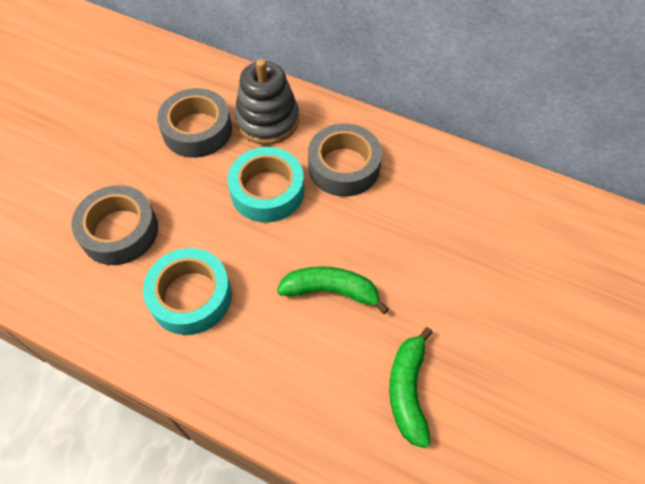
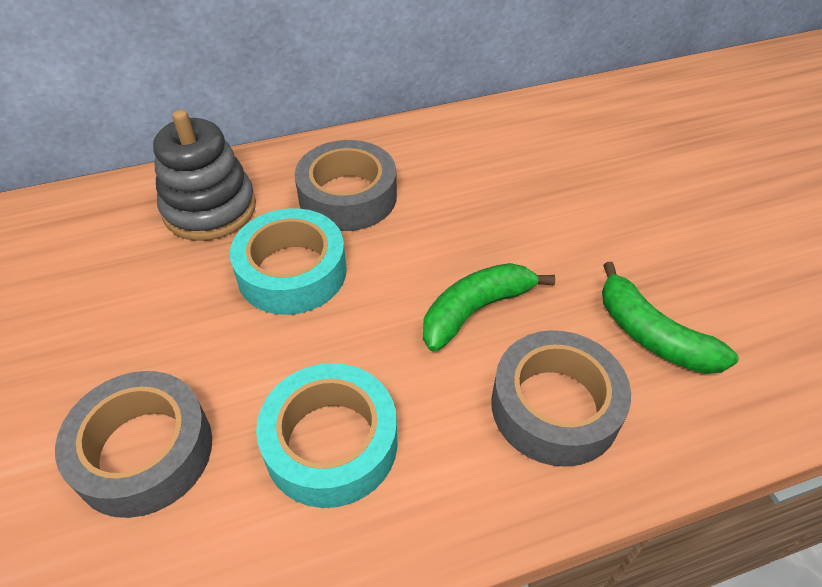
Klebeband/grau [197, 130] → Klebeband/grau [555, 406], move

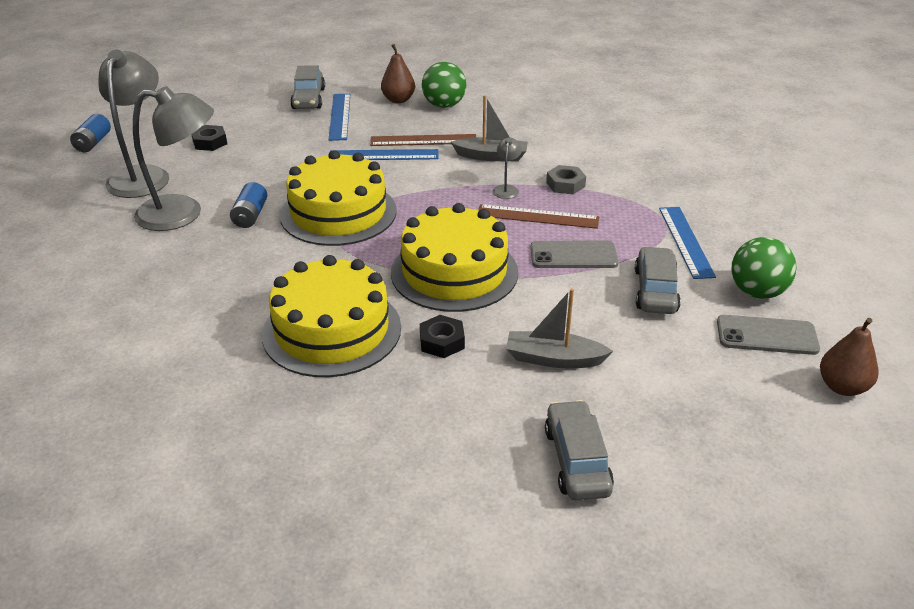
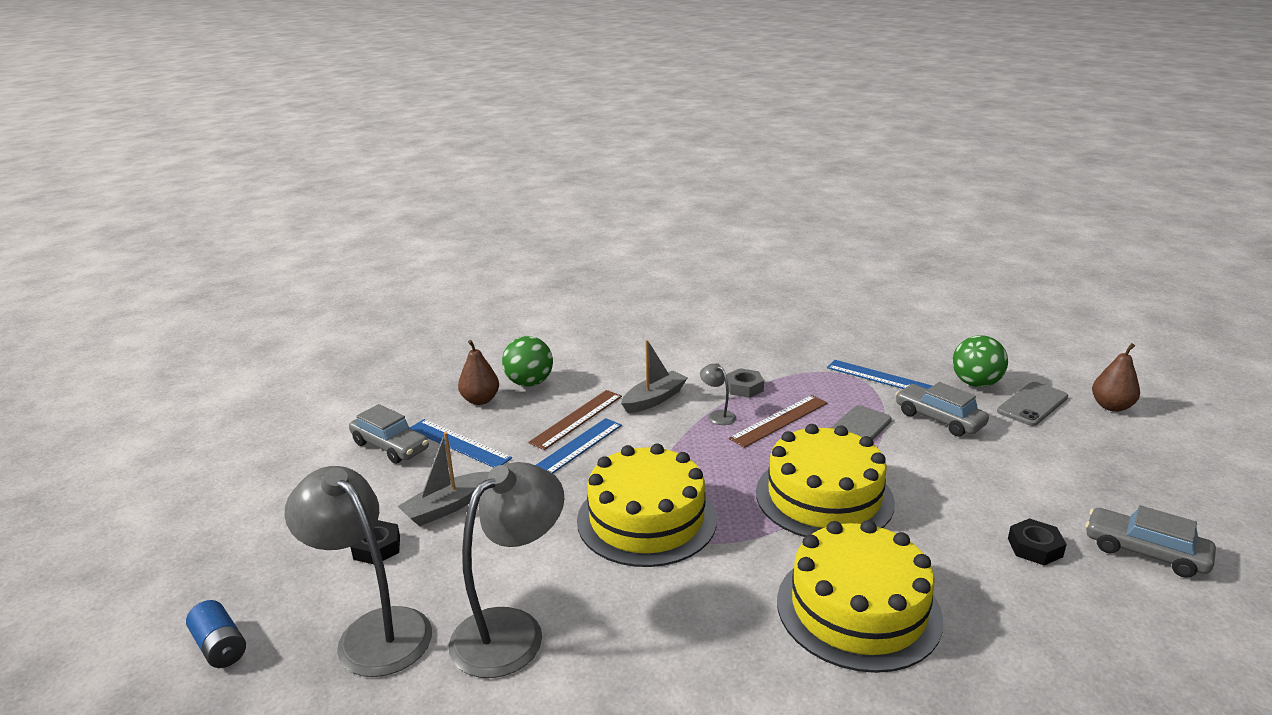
Boot/grau [554, 359] → Boot/grau [446, 507], move
Sechskantmutter/schwarz [442, 342] → Sechskantmutter/schwarz [1035, 547], move
Batterie/blau [250, 216] → -

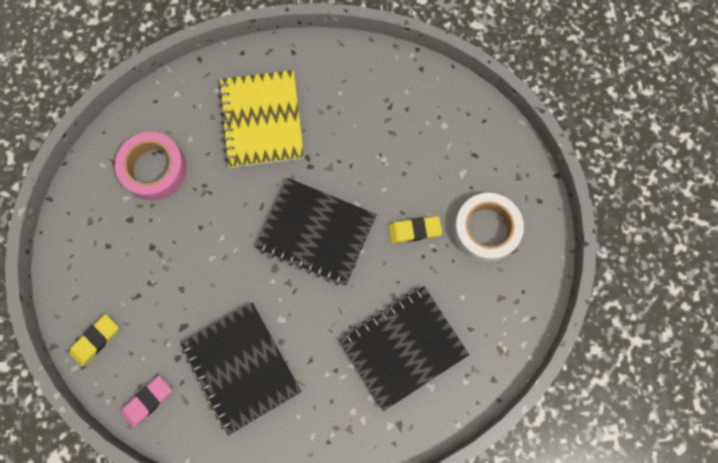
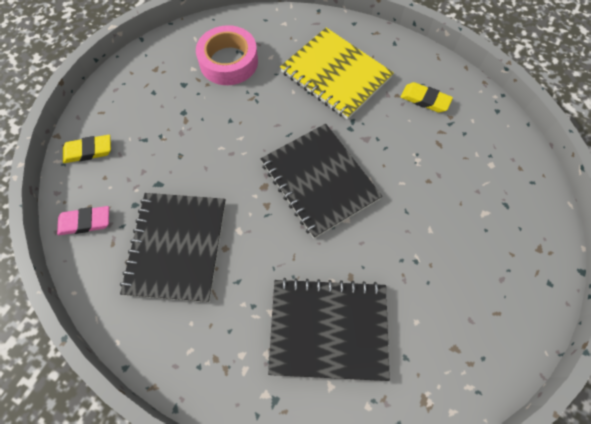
Notizbuch/gelb [262, 120] → Notizbuch/gelb [335, 75], 75 degrees counterclockwise
Radiergummi/gelb [414, 230] → Radiergummi/gelb [425, 100], move
Klebeband/weiß [485, 229] → -

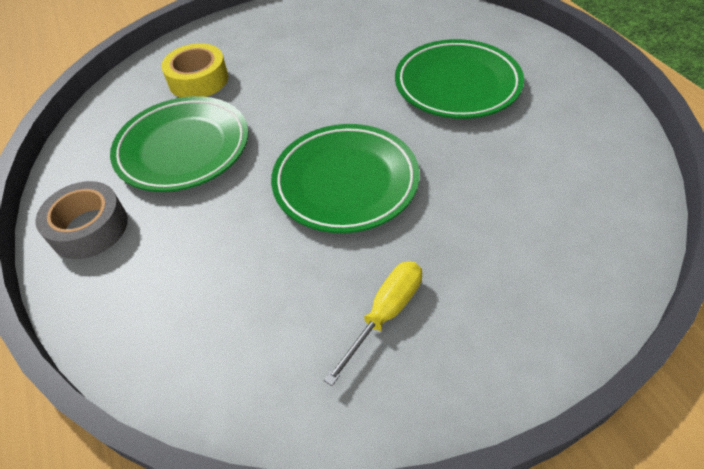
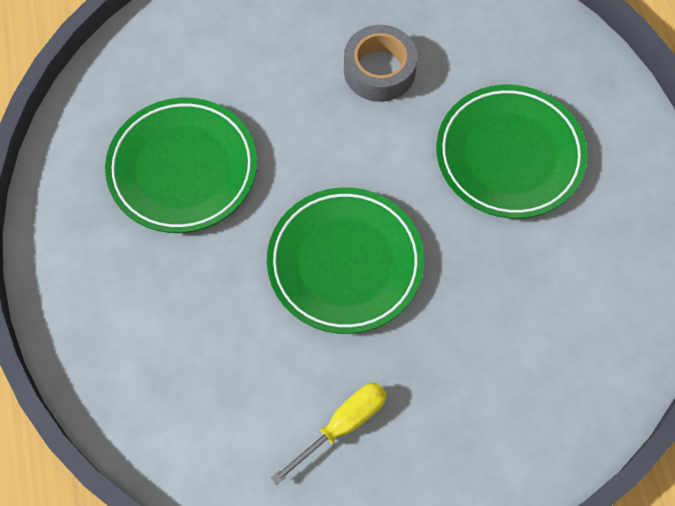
Klebeband/grau [89, 228] → Klebeband/grau [379, 70], move
Klebeband/gelb [198, 80] → -

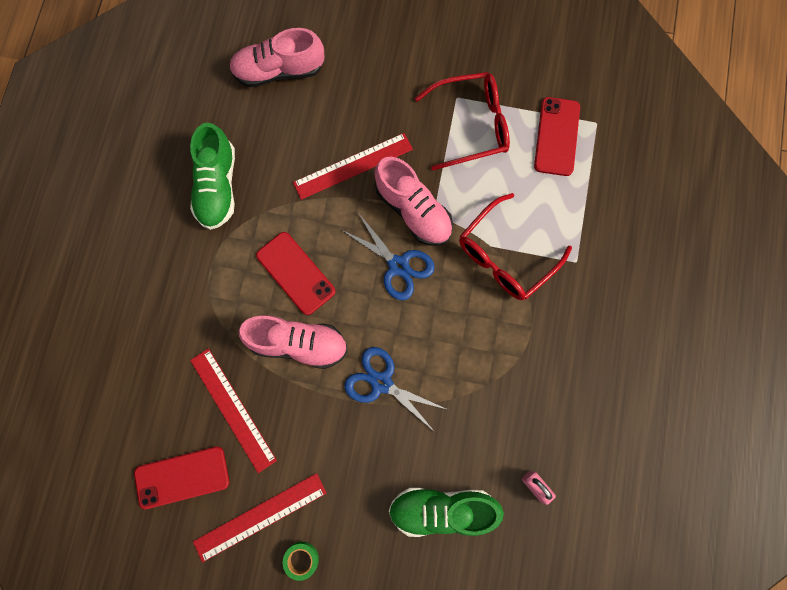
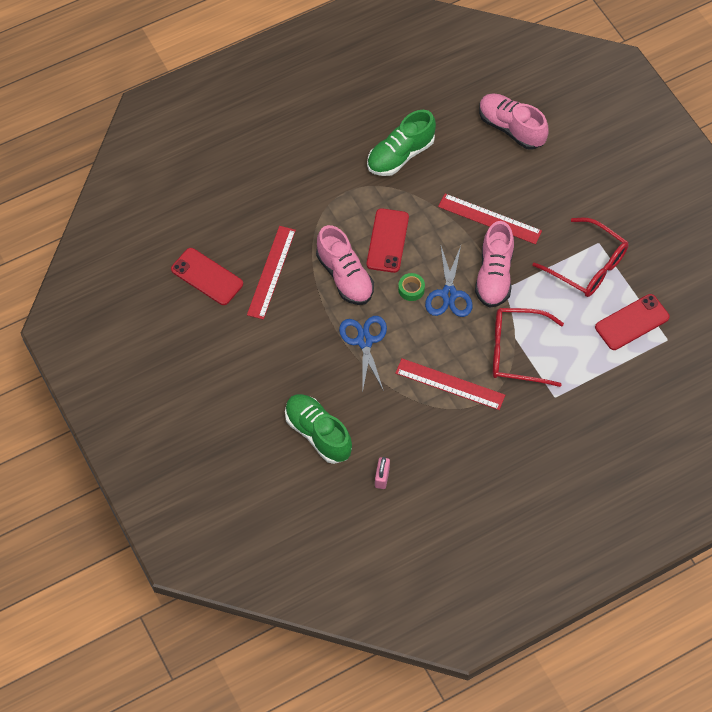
Lineal/rot [260, 517] → Lineal/rot [450, 384], move
Klebeband/grün [301, 559] → Klebeband/grün [411, 289], move

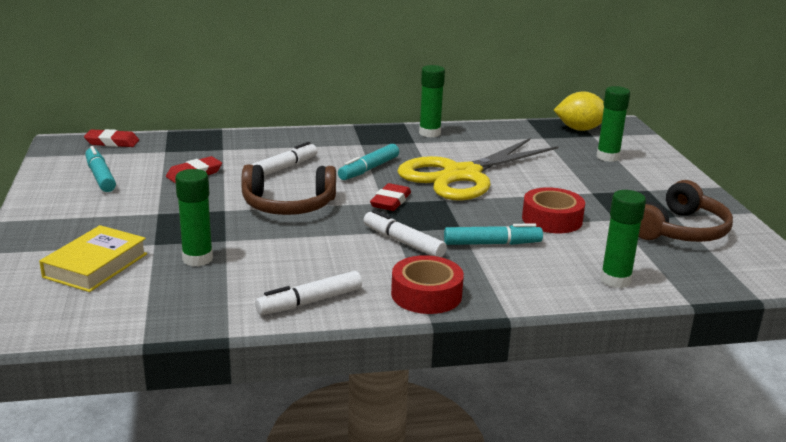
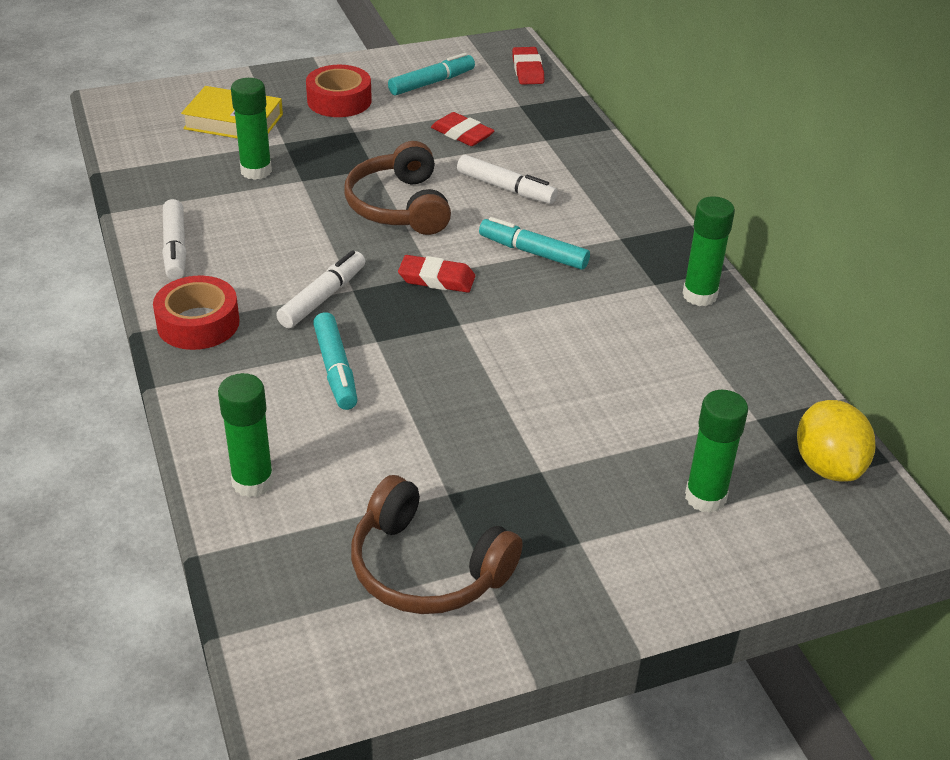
Filzstift/weiß [309, 302] → Filzstift/weiß [175, 248], 150 degrees counterclockwise
Klebeband/rot [552, 219] → Klebeband/rot [339, 101], move
Schere/gelb [462, 175] → -

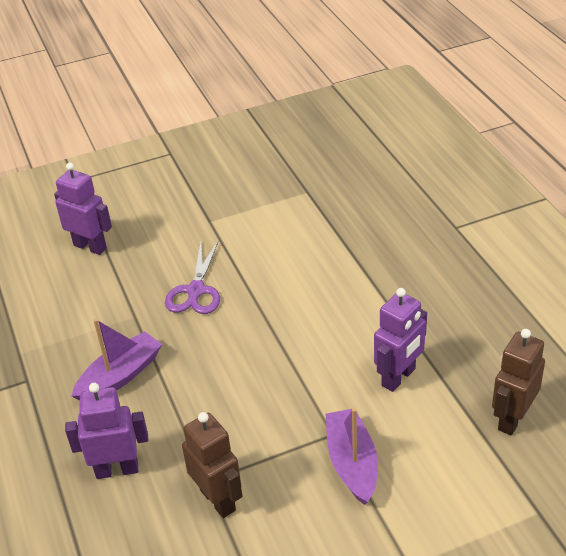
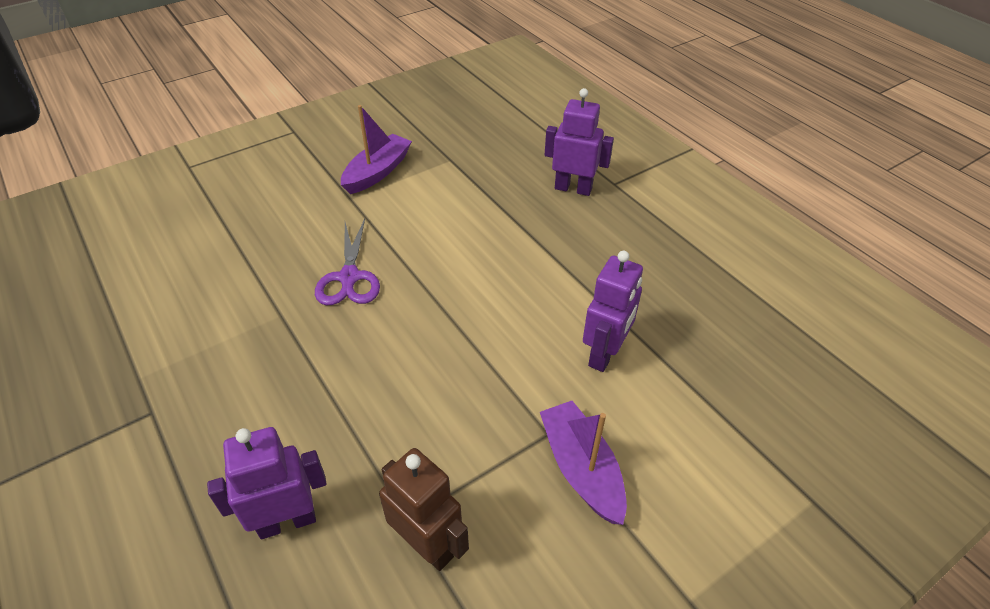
Boot/lila [120, 376] → Boot/lila [377, 172], move
Roboter/lila [90, 246] → Roboter/lila [573, 188], move
Roboter/braun [512, 419] → -

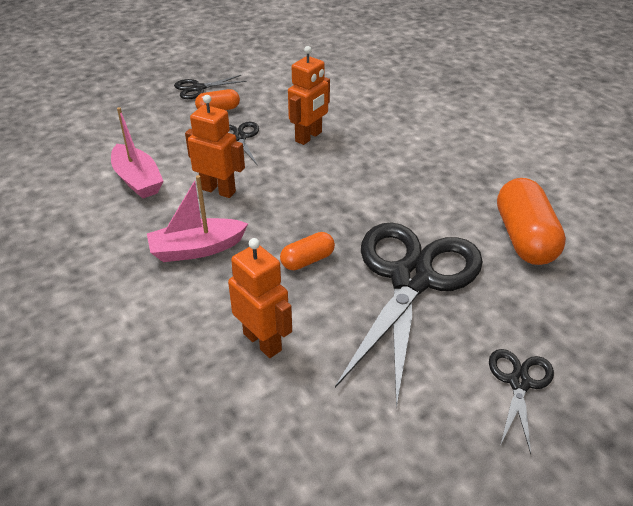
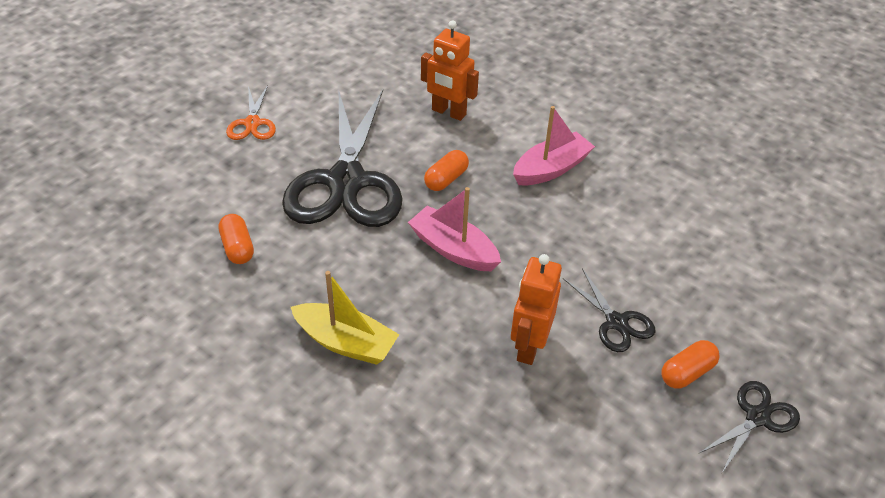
Kapsel/orange [524, 238] → Kapsel/orange [237, 248], x0.53
Schere/schwarz [519, 382] → Schere/orange [252, 123]
- → Boot/gelb [346, 342]
Boot/rosa [137, 180] → Boot/rosa [453, 249], move
Roboter/orange [218, 190] → -

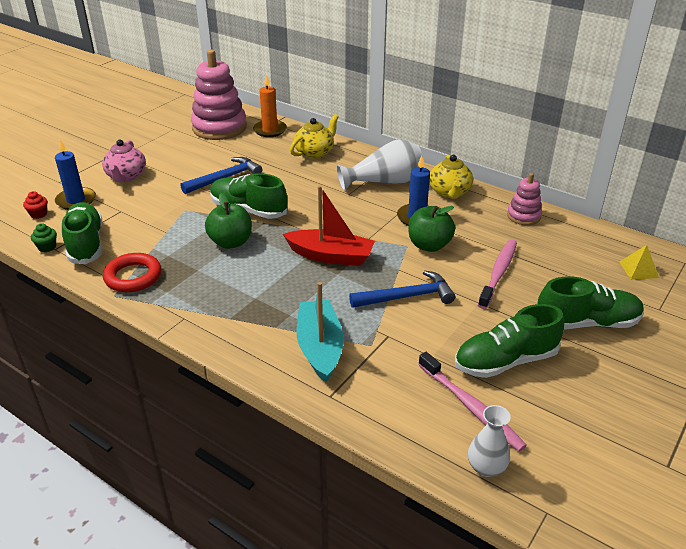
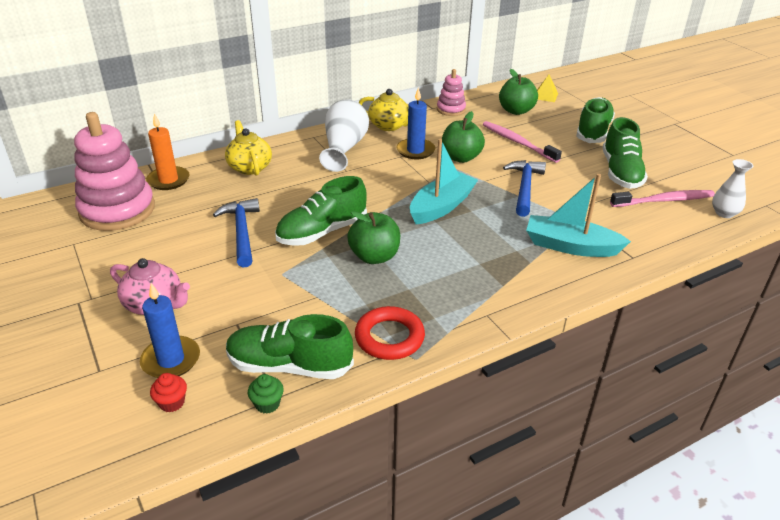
Boot/rot [330, 256] → Boot/türkis [441, 206]
- → Apfel/grün [516, 111]

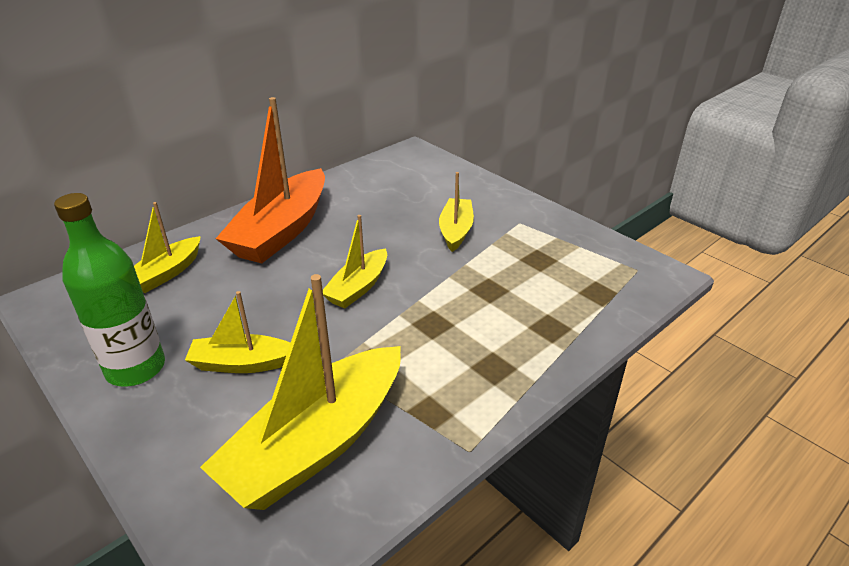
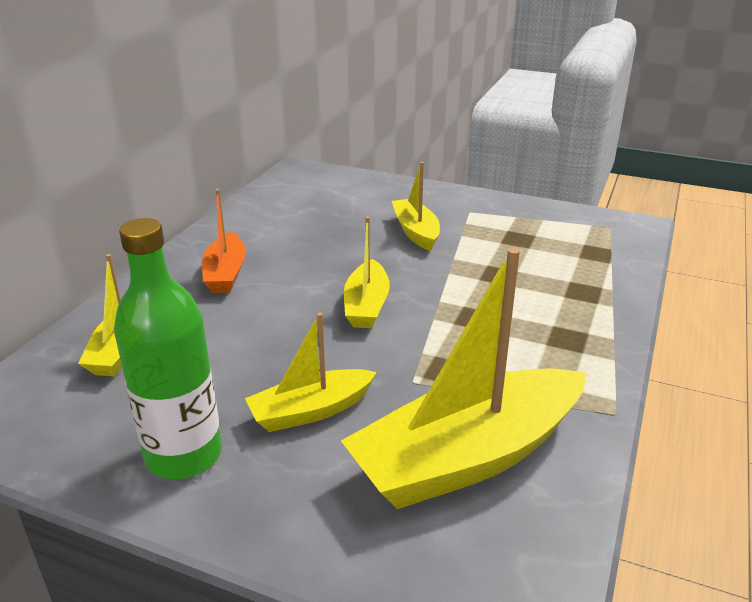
Boot/orange [282, 230] → Boot/orange [226, 273], x0.53
Boot/gelb [317, 443] → Boot/gelb [468, 457], 45 degrees clockwise

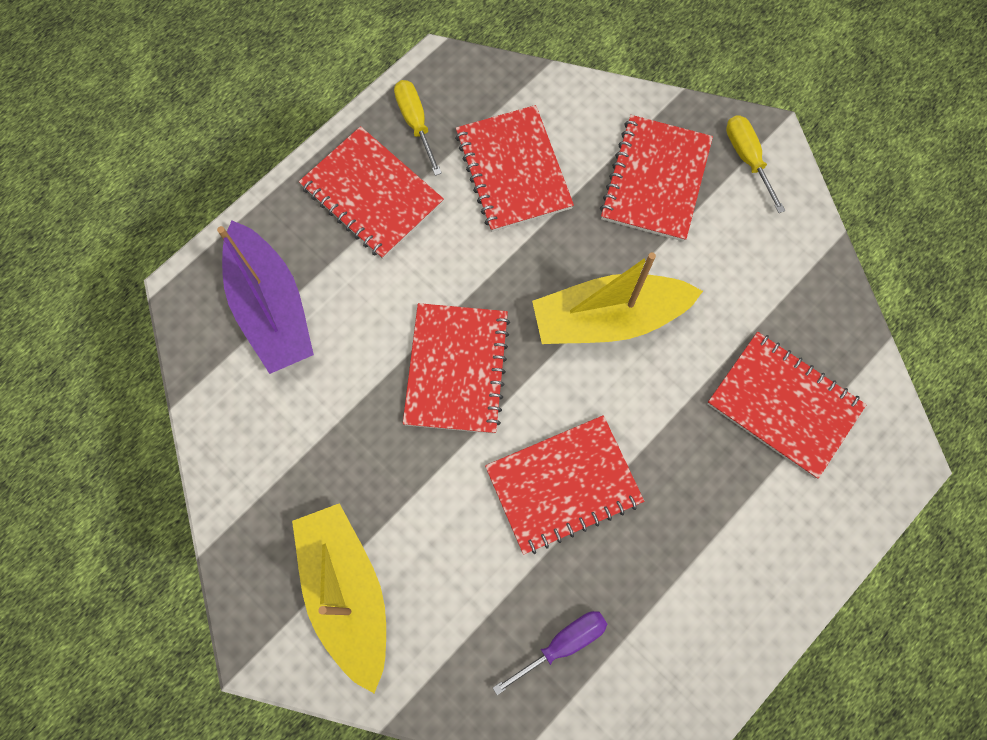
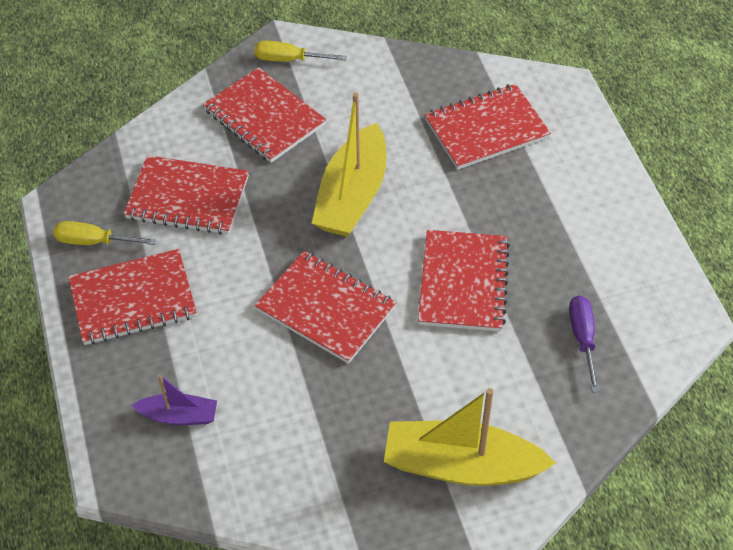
Boot/lila [271, 308] → Boot/lila [179, 416], x0.52

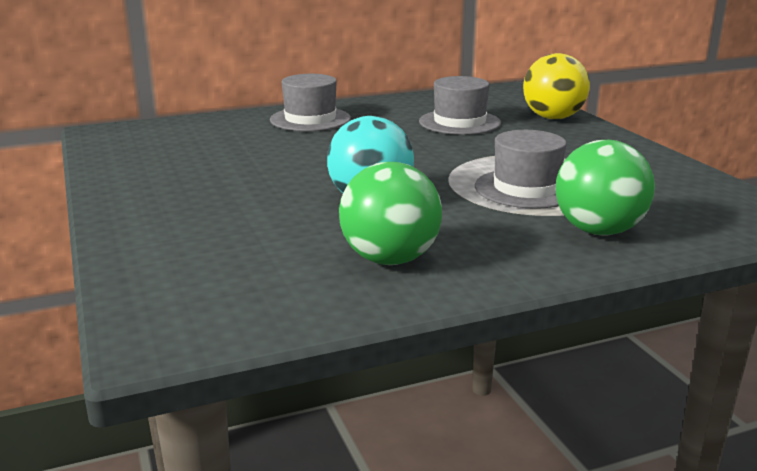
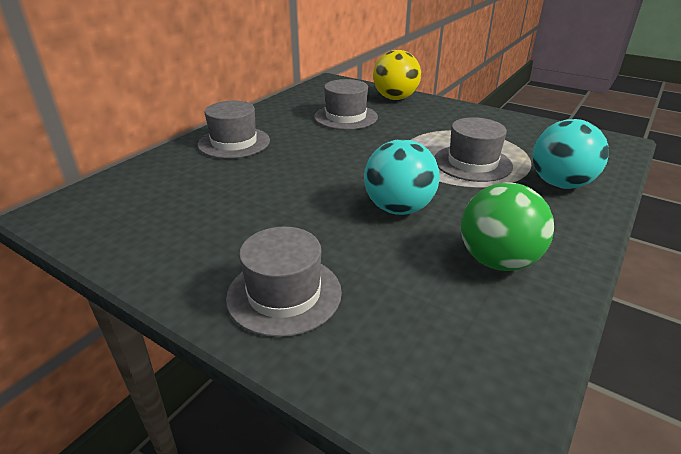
- → Hut/grau [284, 294]
Ball/grün [598, 231] → Ball/türkis [560, 184]

